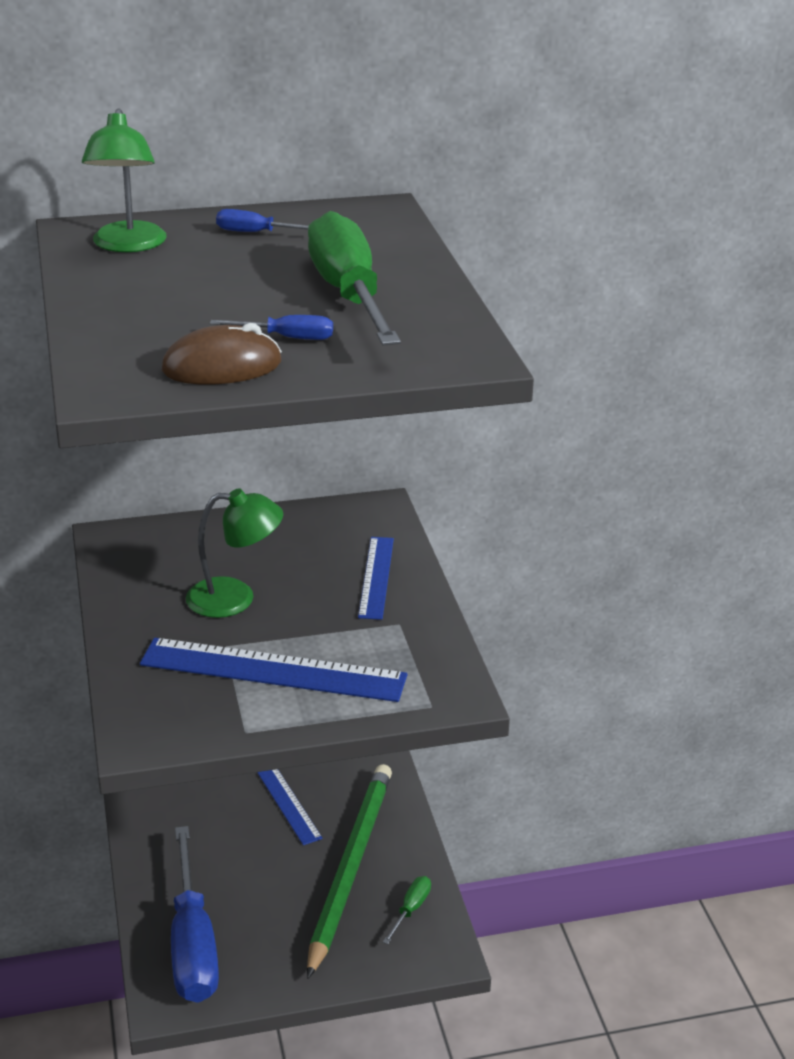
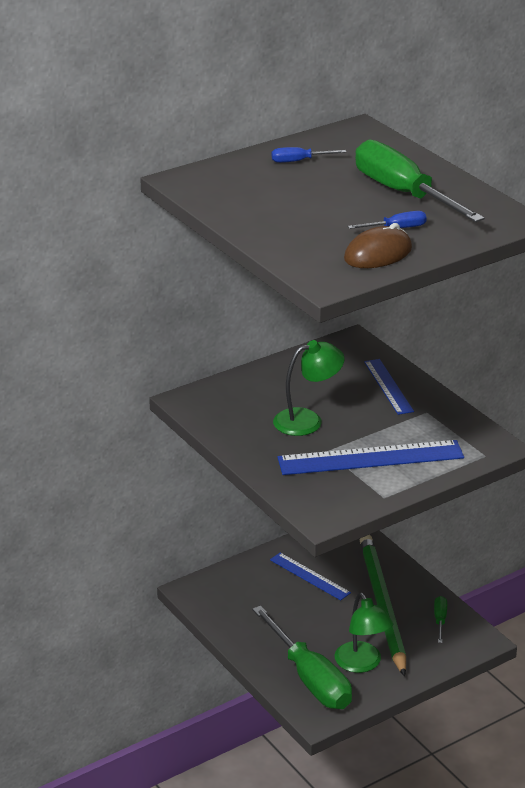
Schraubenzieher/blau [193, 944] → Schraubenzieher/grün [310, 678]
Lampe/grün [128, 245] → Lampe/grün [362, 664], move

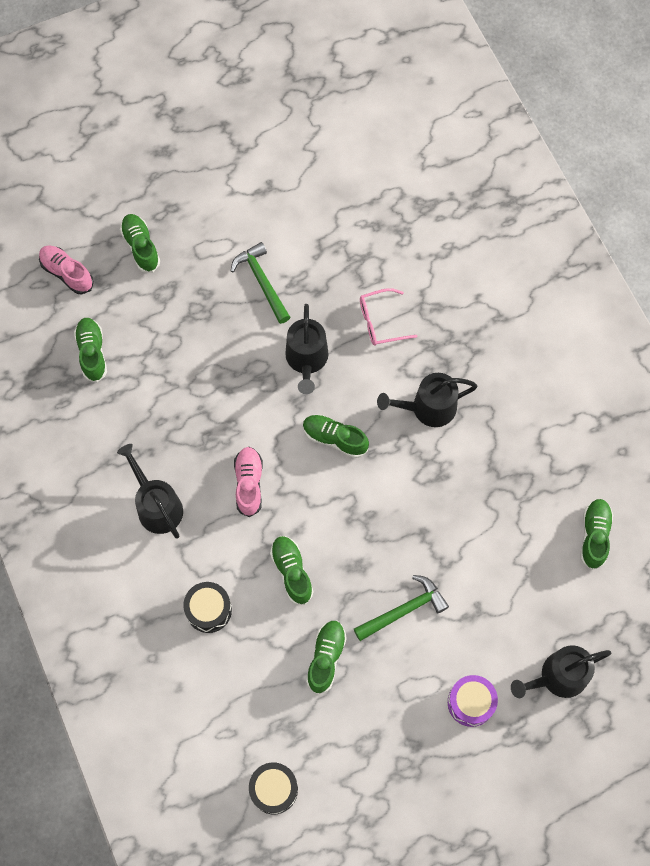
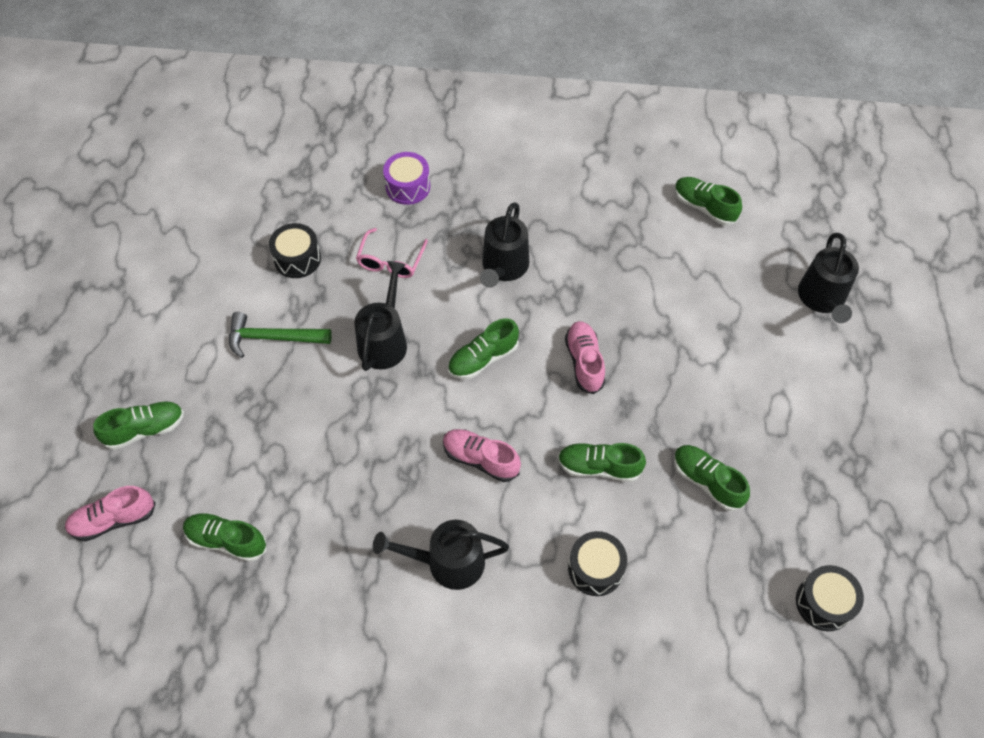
Schuh/grün [141, 247] → Schuh/grün [145, 429], 150 degrees clockwise
- → Trommel/schwarz [297, 259]
Gießkanne/schwarz [306, 360] → Gießkanne/schwarz [384, 341], 105 degrees counterclockwise
Trommel/lila [470, 702] → Trommel/lila [408, 187], move
- → Schuh/rosa [584, 362]
Hammer/grün [404, 610] → -

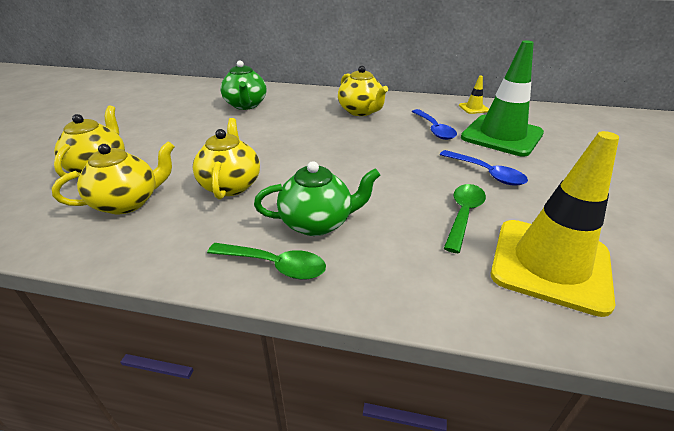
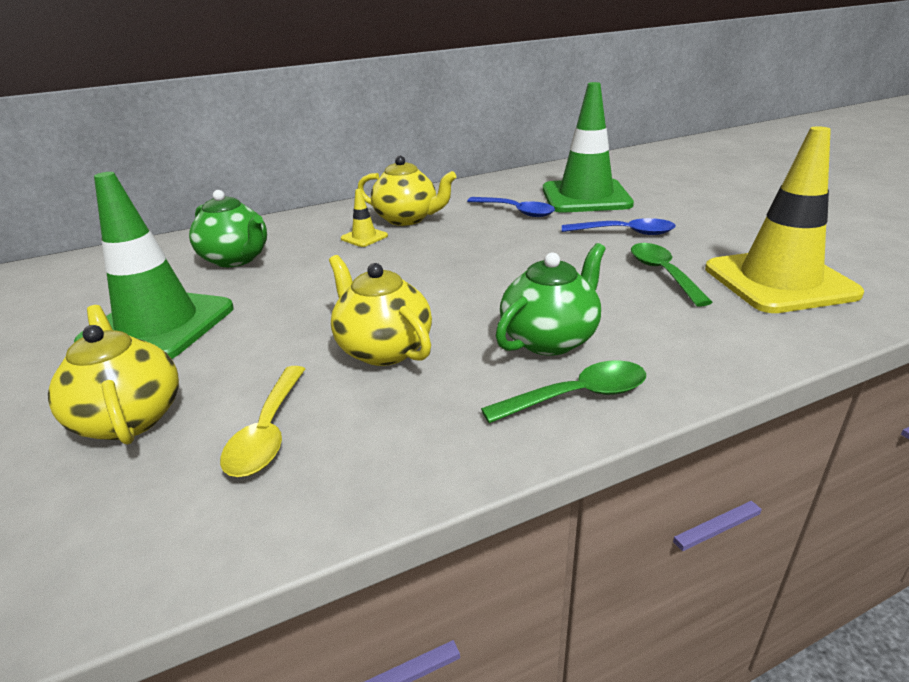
- → Leitkegel/grün [158, 325]
Teekanne/gelb [128, 202] → Löffel/gelb [268, 432]
Leitkegel/gelb [473, 108] → Leitkegel/gelb [364, 237], move

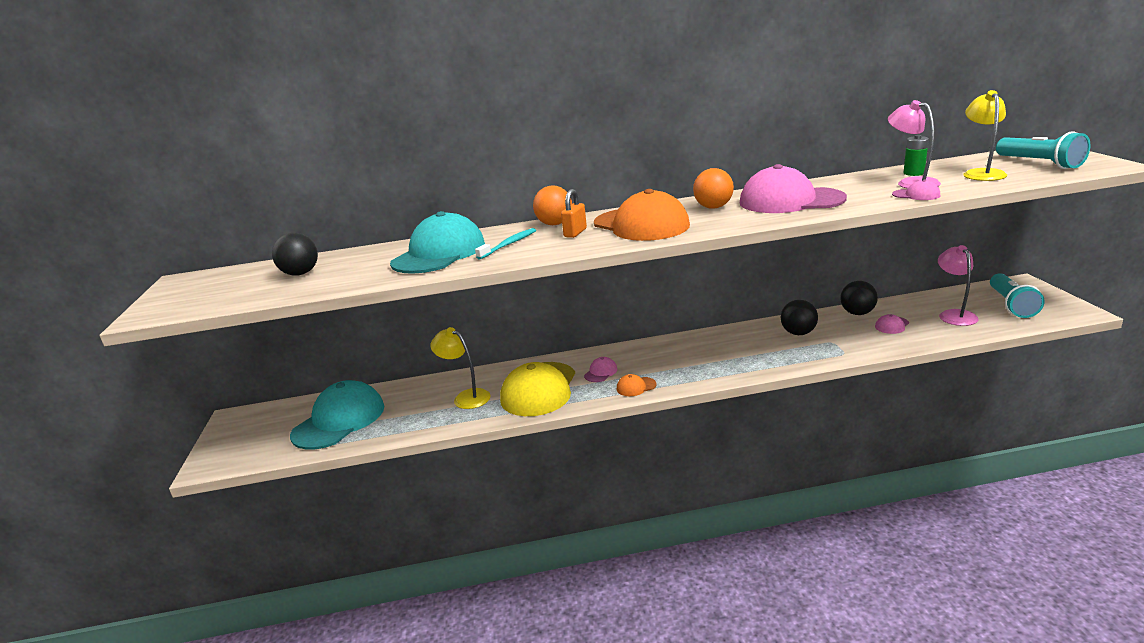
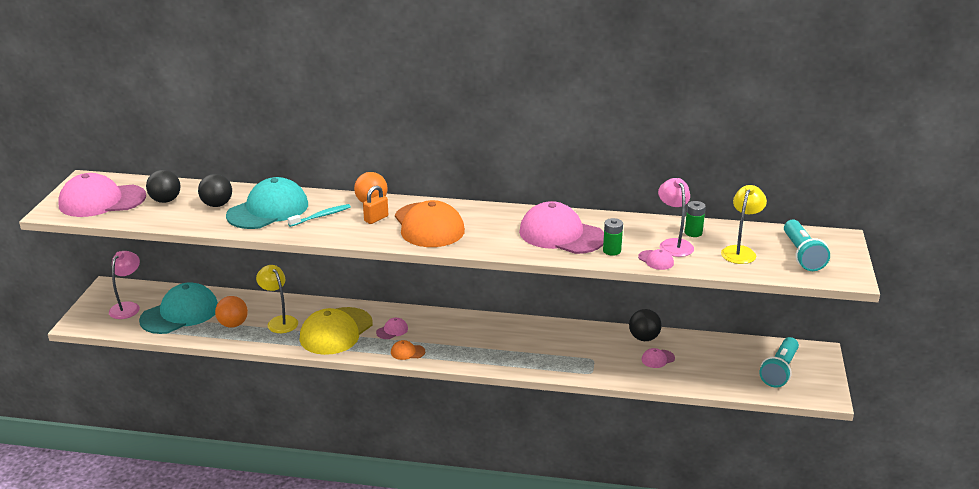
- → Kappe/rosa [102, 201]
Lampe/rosa [954, 315] → Lampe/rosa [128, 307], move
Ball/schwarz [798, 333] → Ball/schwarz [217, 205], move
Ball/orange [713, 207] → Ball/orange [233, 324], move
- → Batterie/grün [612, 251]

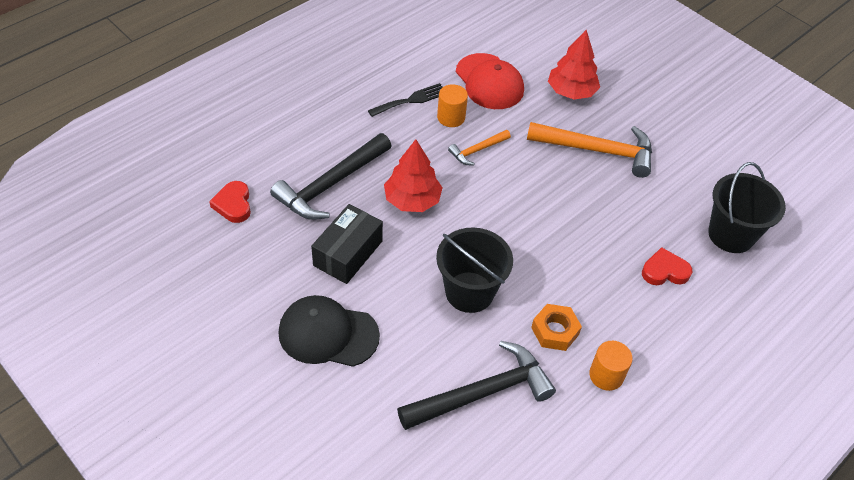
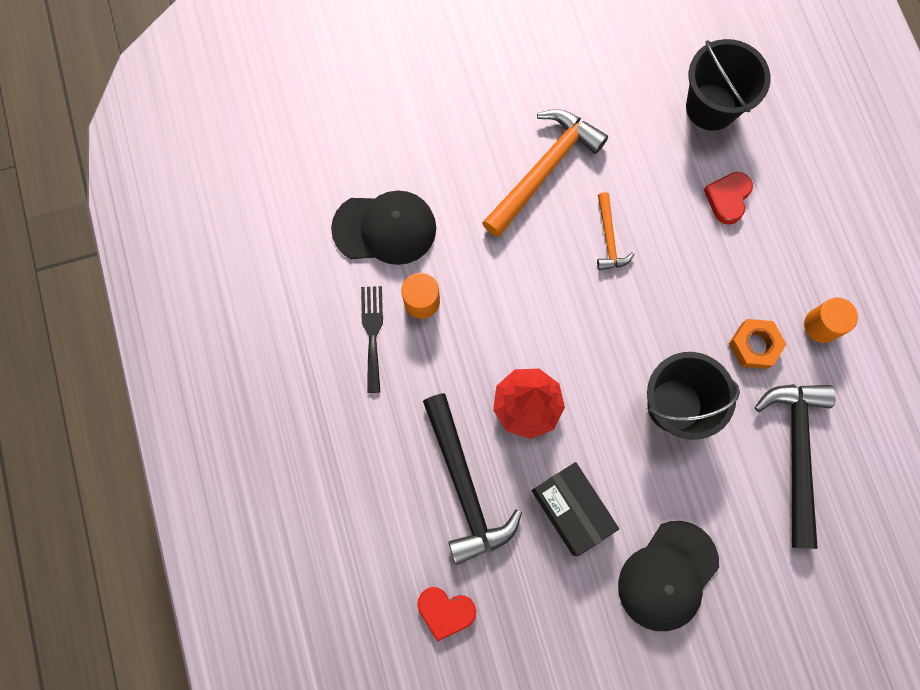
Kappe/rot [489, 82] → Kappe/schwarz [385, 228]
Hammer/orange [477, 150] → Hammer/orange [609, 238], move
Baum/rot [571, 91] → -

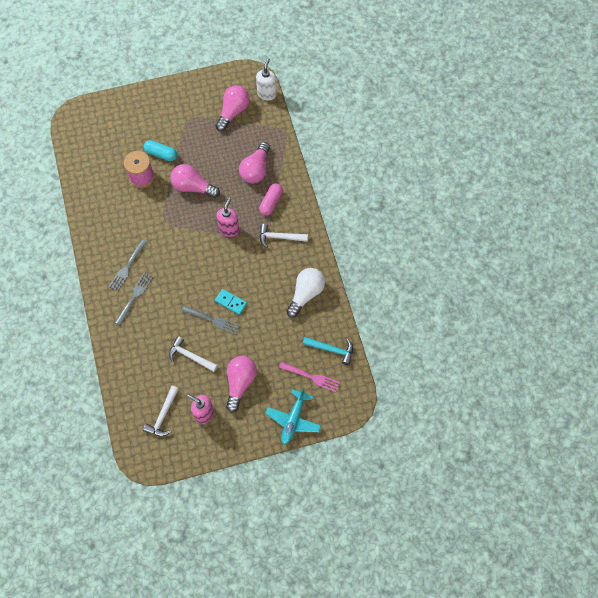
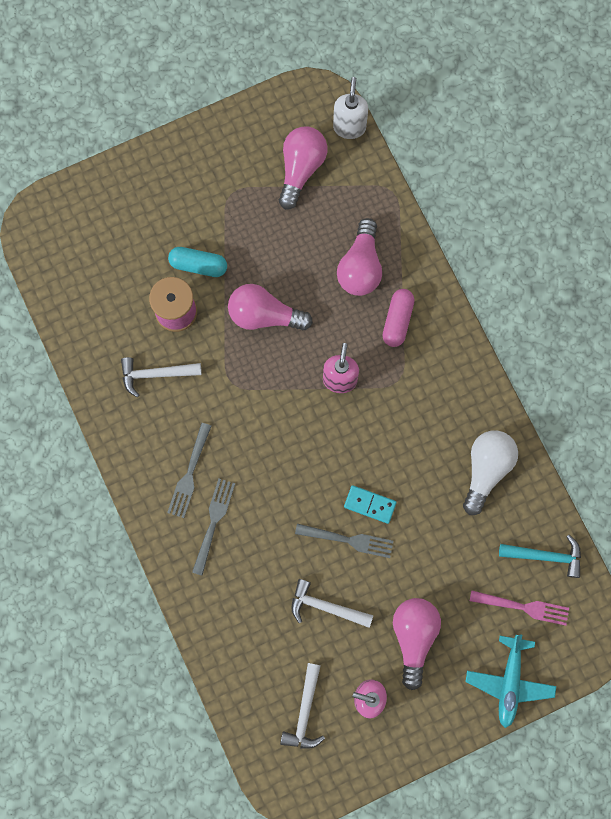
Hammer/weiß [279, 237] → Hammer/weiß [156, 374], move

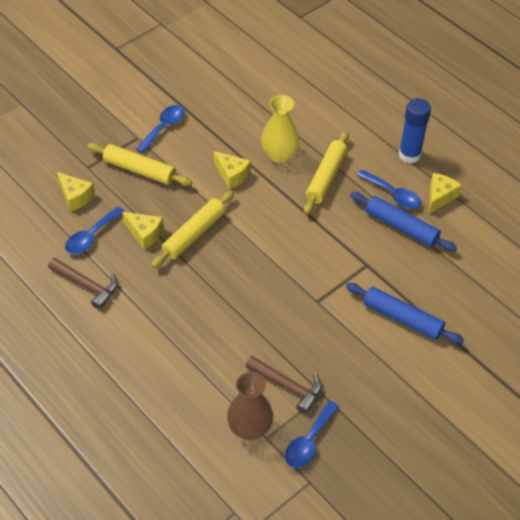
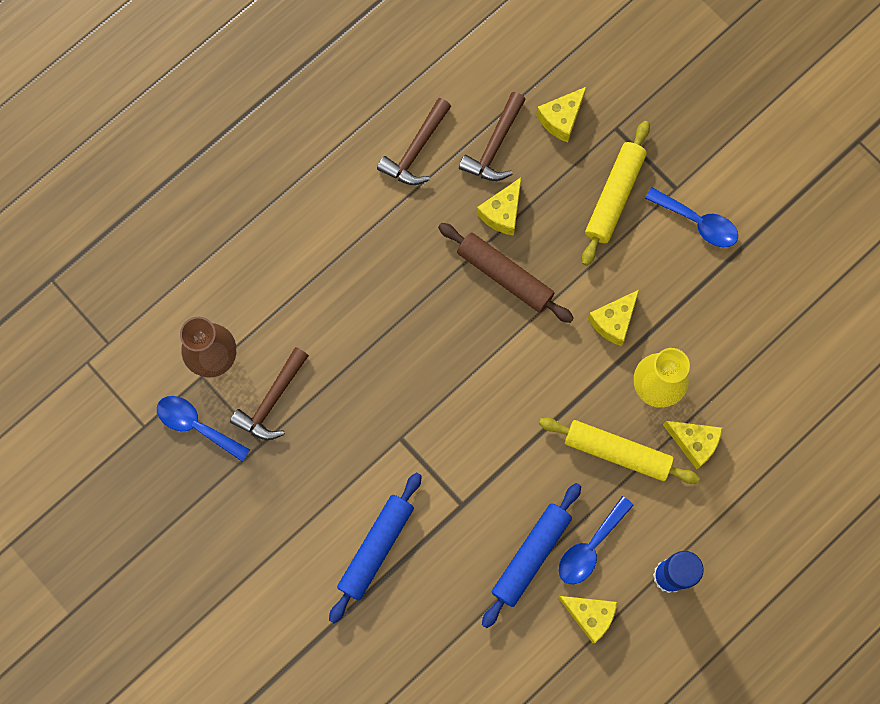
Nudelholz/gelb [194, 234] → Nudelholz/braun [505, 276]
Löffel/blau [91, 236] → Hammer/braun [494, 146]
- → Käse/gelb [694, 442]

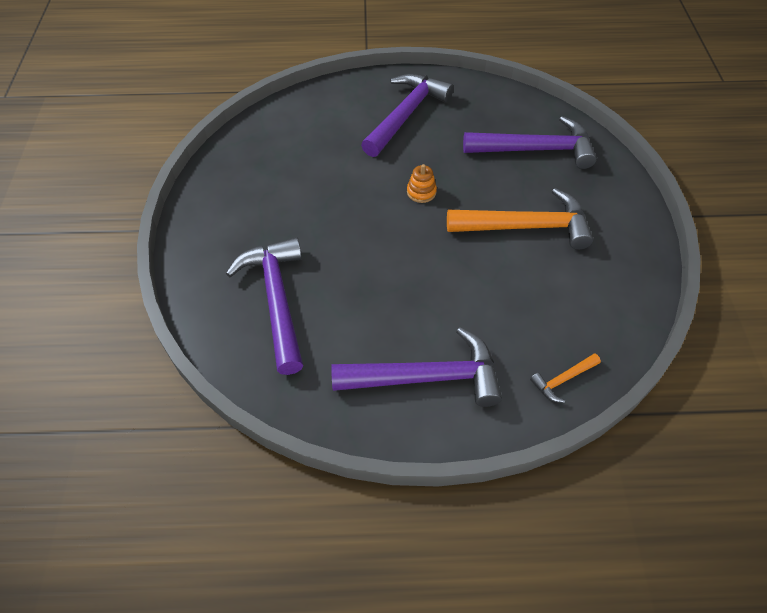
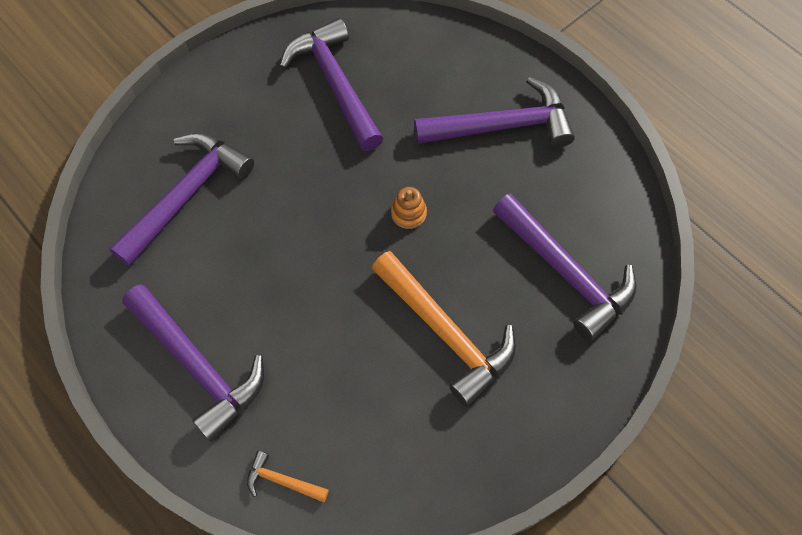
- → Hammer/lila [335, 84]

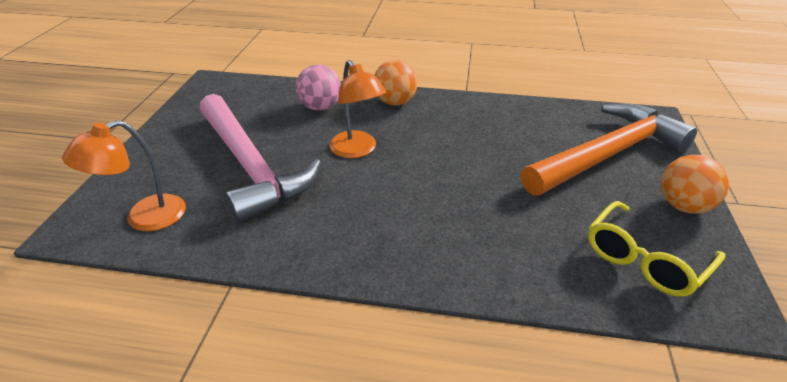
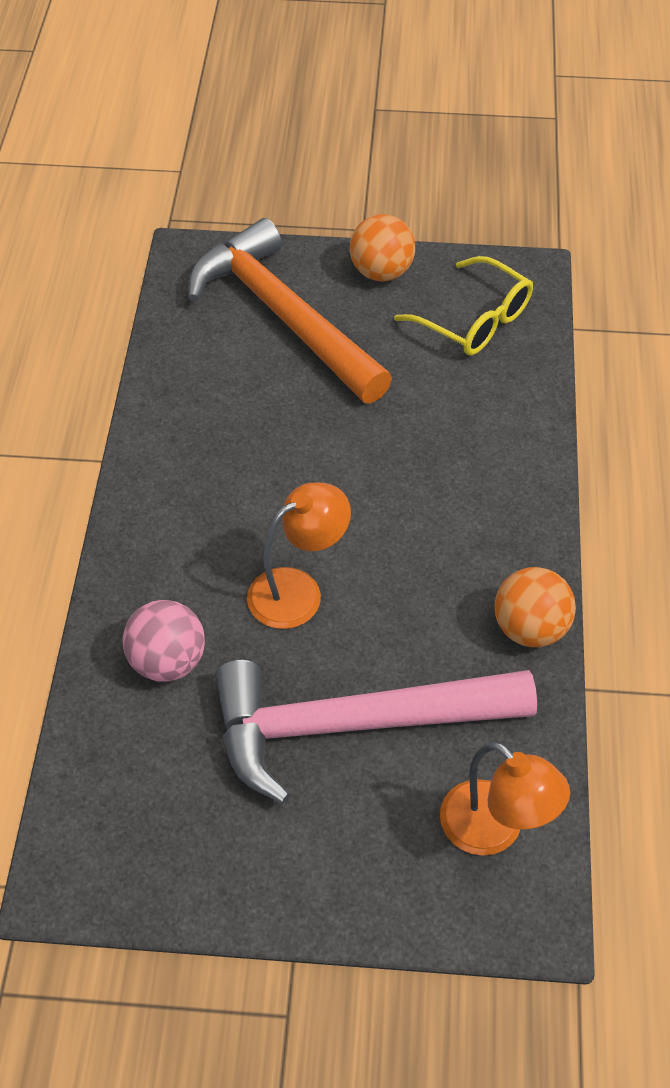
Hammer/rosa [251, 166] → Hammer/rosa [353, 725], 150 degrees counterclockwise
Ball/orange [395, 102] → Ball/orange [530, 628], move

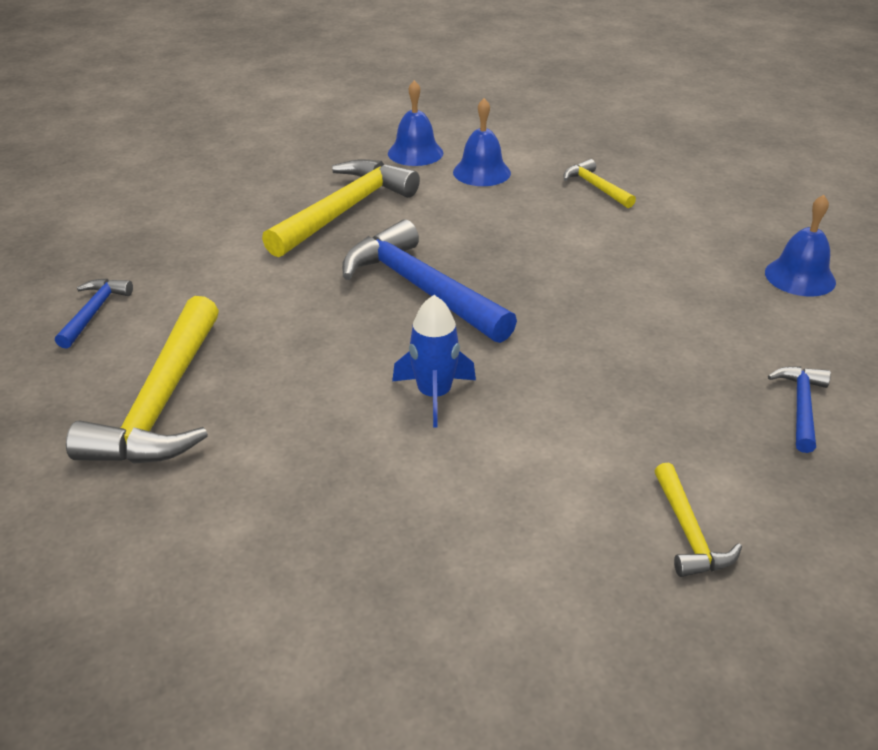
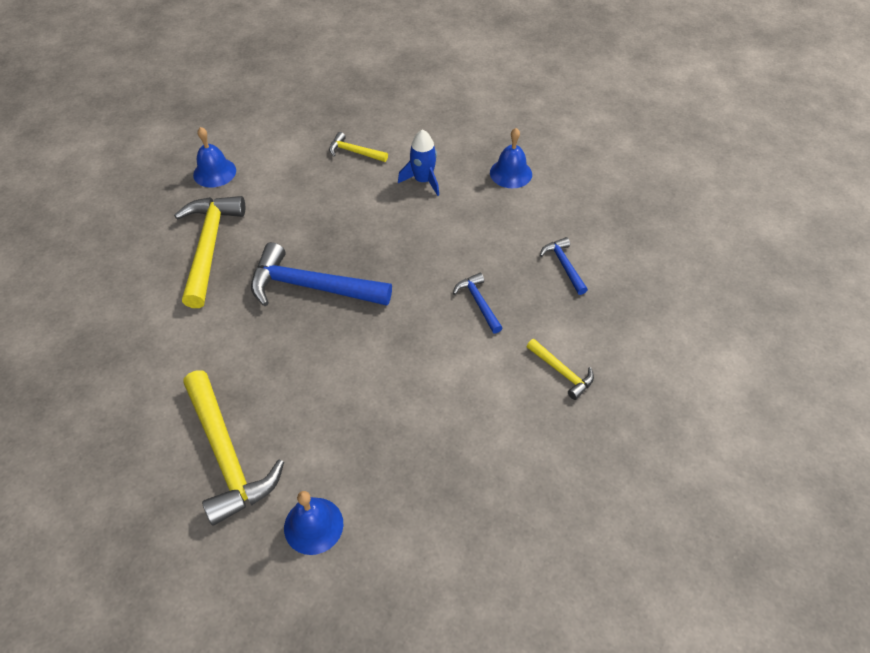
Glocke/blau [481, 172] → Glocke/blau [313, 525], move
Rakete/blau [434, 395] → Rakete/blau [423, 180], move
Hammer/blau [94, 312] → Hammer/blau [478, 302], move

